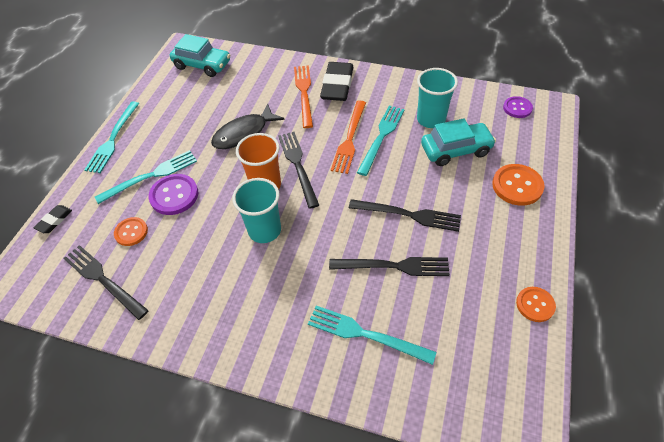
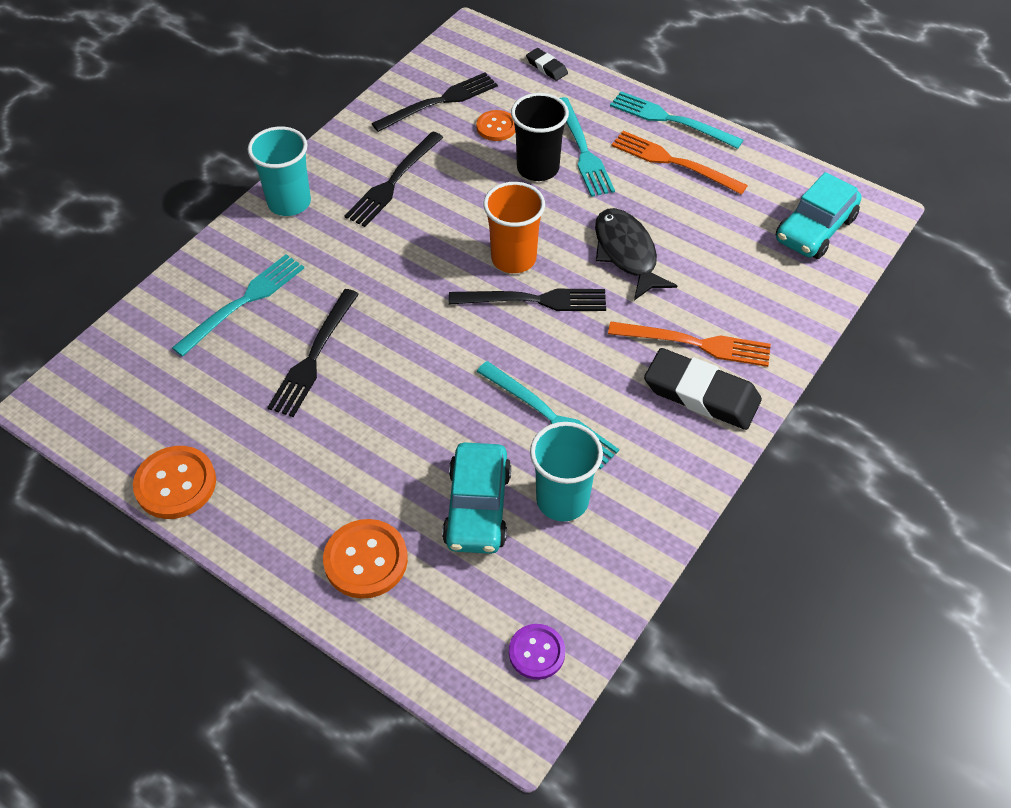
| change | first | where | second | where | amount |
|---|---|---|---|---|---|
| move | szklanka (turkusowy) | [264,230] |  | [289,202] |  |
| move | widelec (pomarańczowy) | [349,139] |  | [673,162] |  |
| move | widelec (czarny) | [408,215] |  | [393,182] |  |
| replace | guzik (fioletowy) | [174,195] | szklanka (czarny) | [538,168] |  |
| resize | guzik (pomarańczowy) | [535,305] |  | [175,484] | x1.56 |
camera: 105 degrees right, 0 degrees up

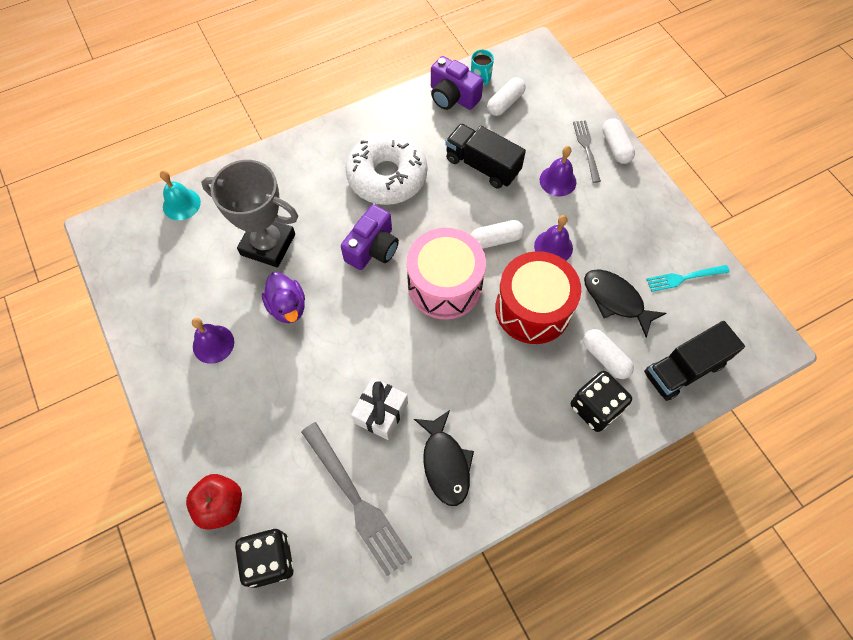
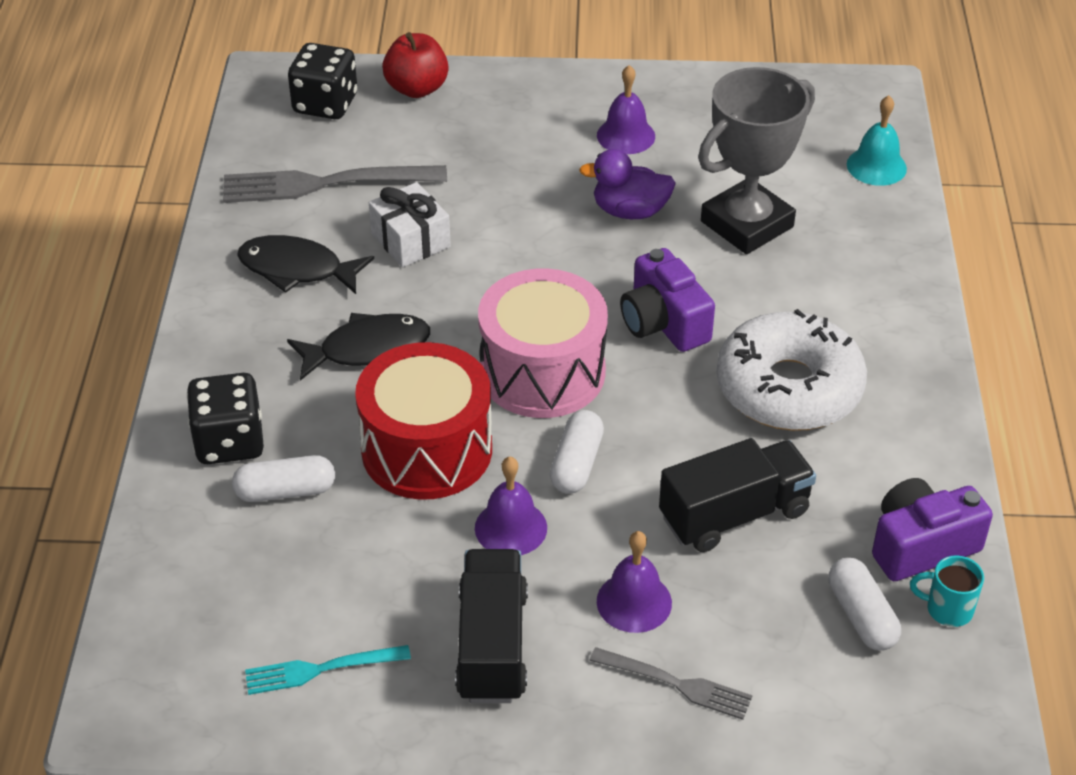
| change | first | where | second | where | amount |
|---|---|---|---|---|---|
| delete | kapsułka (biały) | [615,147] |  |  |  |
| move | ryba (czarny) | [616,300] |  | [367,349] |  |
| move | ciężarówka (czarny) | [684,369] |  | [492,645] |  |
| rotate | widelec (turkusowy) | [684,278] |  | [321,669] | 120 degrees counterclockwise |
camera: 120 degrees right, 20 degrees down

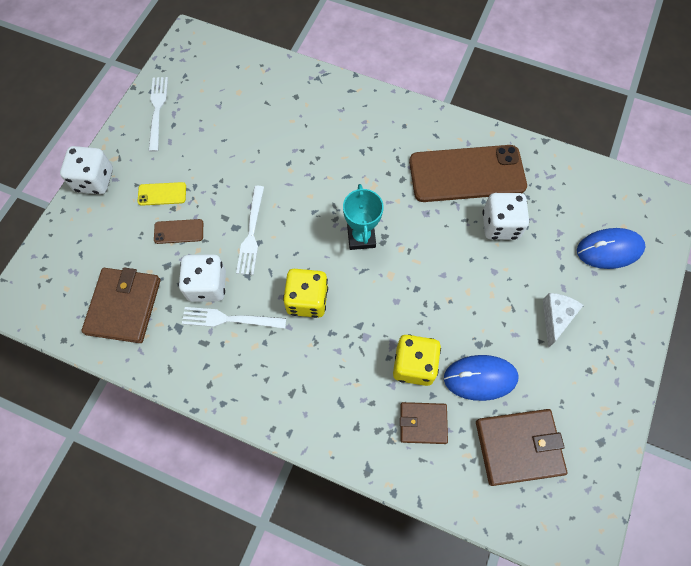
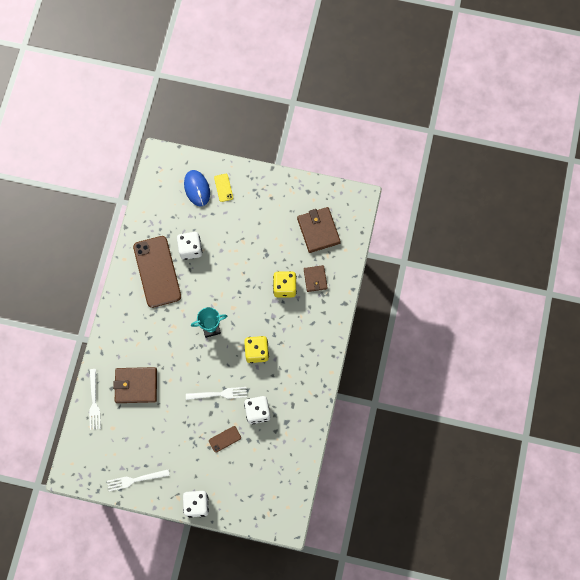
| change | first | where | second | where | amount |
|---|---|---|---|---|---|
| delete | myszka (niebieski) | [480,378] |  |  |  |
| delete | ser (biały) | [556,318] |  |  |  |
| move | portfel (brązowy) | [124,306] |  | [136,385] |  |
| move | telefon (żółty) | [162,194] |  | [223,187] |  |
| move | widelec (biały) | [229,319] |  | [94,402] |  |
| rotate | telefon (brązowy) | [179,231] |  | [225,439] | 75 degrees clockwise |
camera: 100 degrees left, 5 degrees up

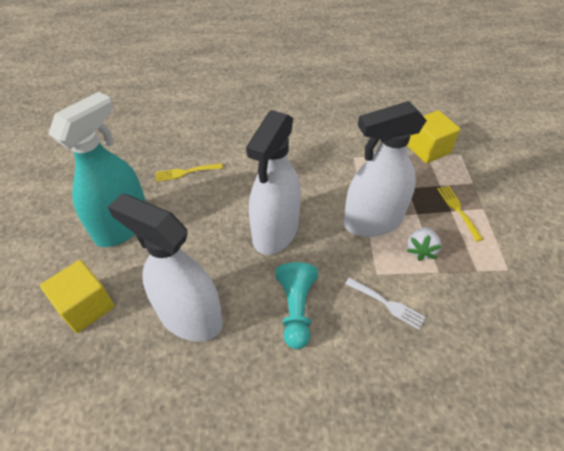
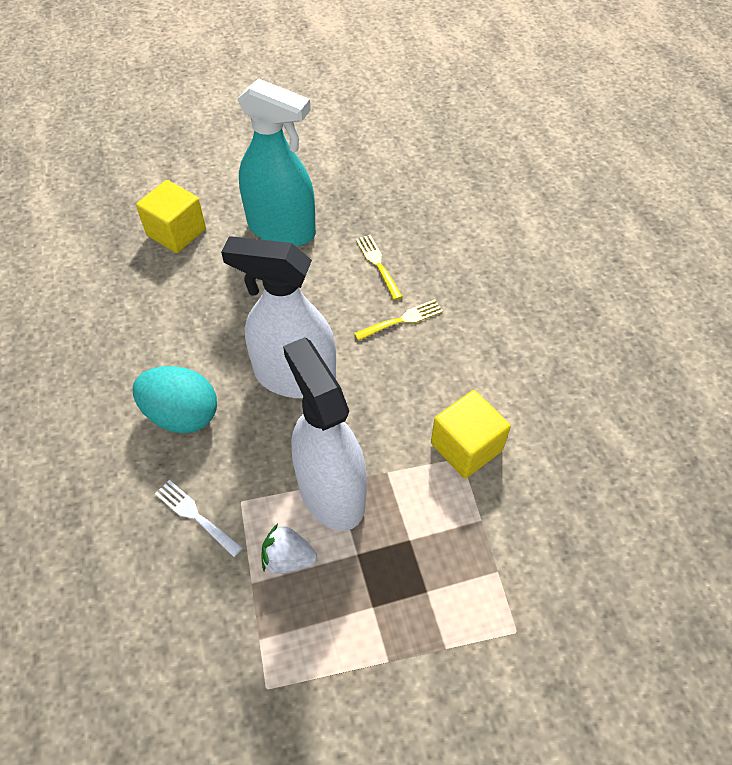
| change | first | where | second | where | amount |
|---|---|---|---|---|---|
| delete | spryskiwacz (biały) | [190,317] |  |  |  |
| move | sześcian (żółty) | [428,149] |  | [466,447] |  |
| move | widelec (żółty) | [458,210] |  | [402,320] |  |
| replace | pionek (turkusowy) | [296,309] | jajko (turkusowy) | [182,415] |  |
| rotate | widelec (biały) | [387,304] |  | [195,516] | 105 degrees clockwise |
camera: 80 degrees right, 5 degrees up

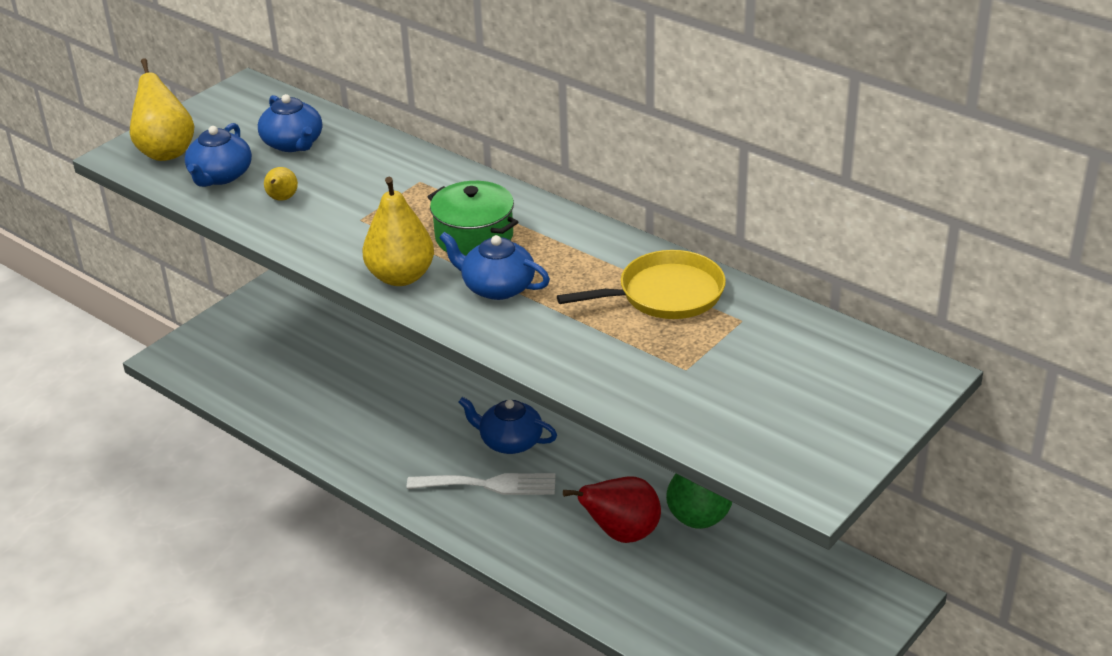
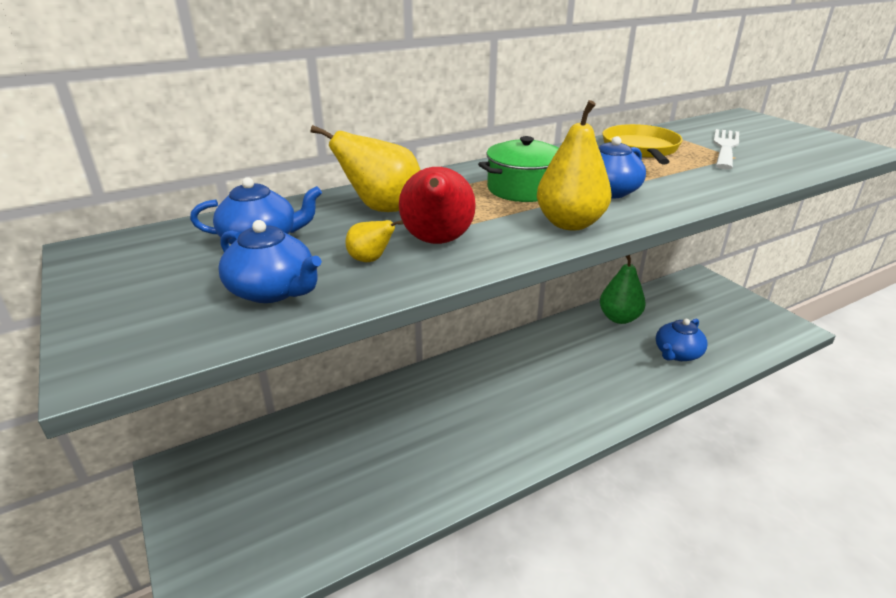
| change | first | where | second | where | amount |
|---|---|---|---|---|---|
| move | gruszka (żółty) | [166,152] |  | [382,209] |  |
| move | widelec (biały) | [489,485] |  | [725,147] |  |
| move | imbryk (niebieski) | [509,441] |  | [677,353] |  |
| move | gruszka (czerwony) | [622,534] |  | [437,242] |  |
camera: 70 degrees left, 5 degrees down

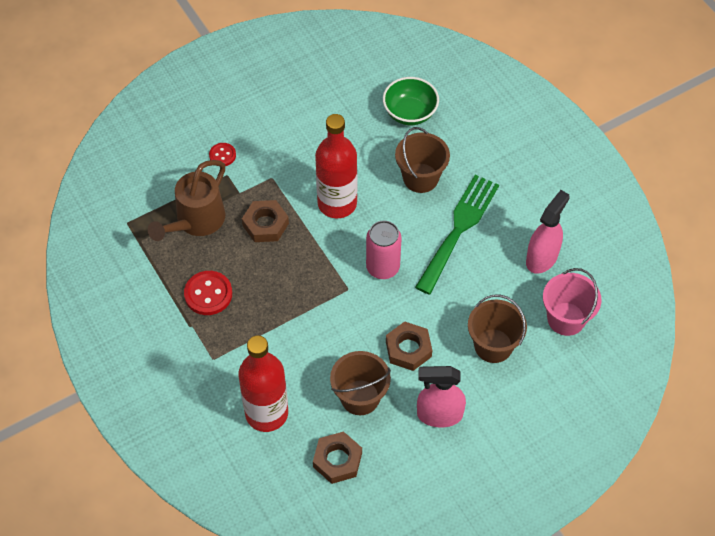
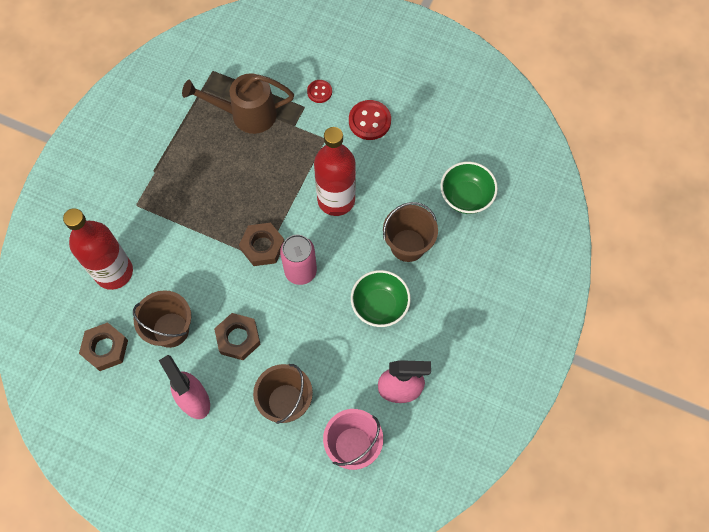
| change | first | where | second | where | amount |
|---|---|---|---|---|---|
| move | guzik (czerwony) | [208,294] |  | [369,121] |  |
| move | nakrętka (brązowy) | [265,224] |  | [262,246] |  |
| replace | widelec (zielony) | [458,229] | miska (zielony) | [379,305] |  |
camera: 55 degrees right, 10 degrees up

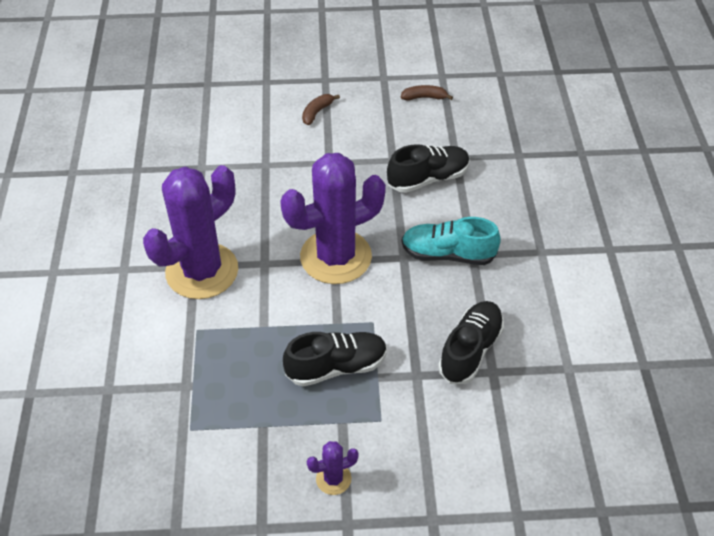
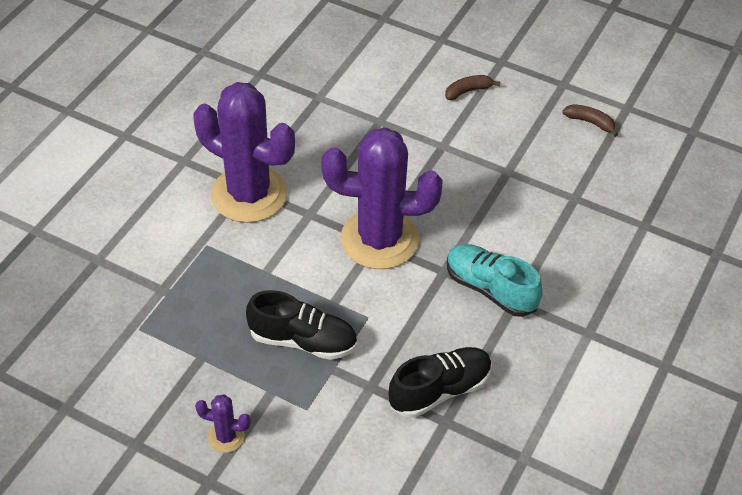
| change | first | where | second | where | amount |
|---|---|---|---|---|---|
| delete | but (czarny) | [428,178] |  |  |  |
| rotate | kaktus (fioletowy) | [202,271] |  | [249,194] | 45 degrees clockwise |
camera: 30 degrees right, 0 degrees up

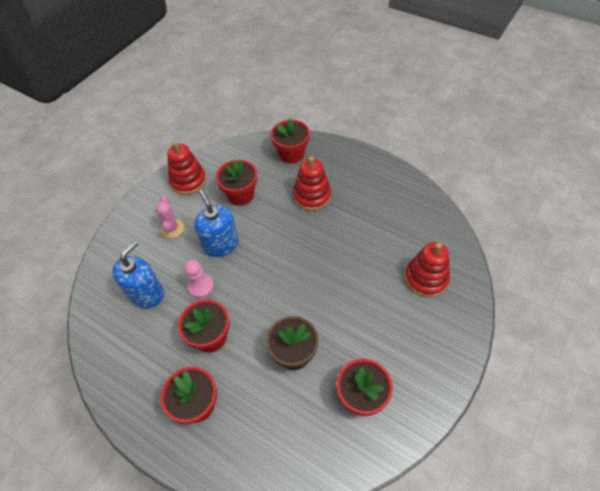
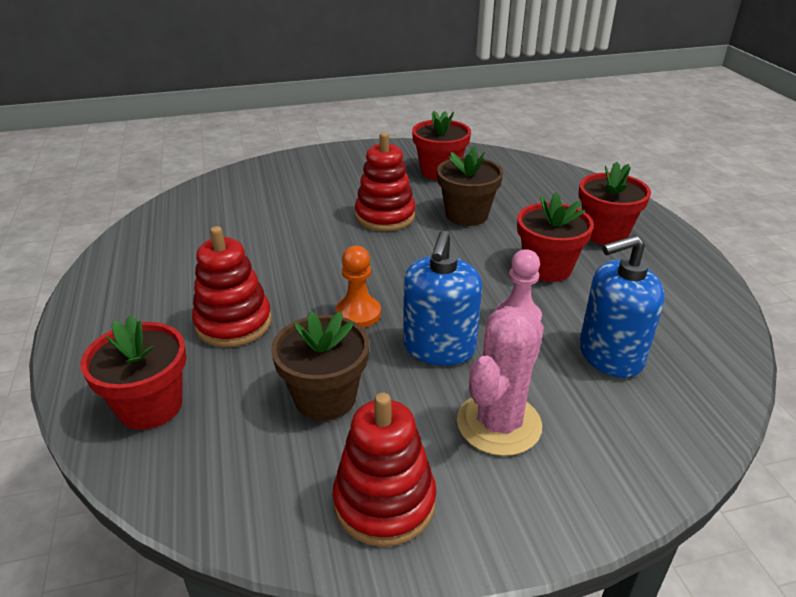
| change | first | where | second | where | amount |
|---|---|---|---|---|---|
| insert |  |  | pionek (pomarańczowy) | [358,314] |  |
| move | zabawka nakładanka (czerwony) | [426,278] |  | [385,216] |  |
| recolor | doniczka (czerwony) | [240,195] | doniczka (brązowy) | [325,398] |  |
| resize | kaktus (różowy) | [172,228] |  | [499,424] | x1.54 |
camera: 140 degrees left, 20 degrees down

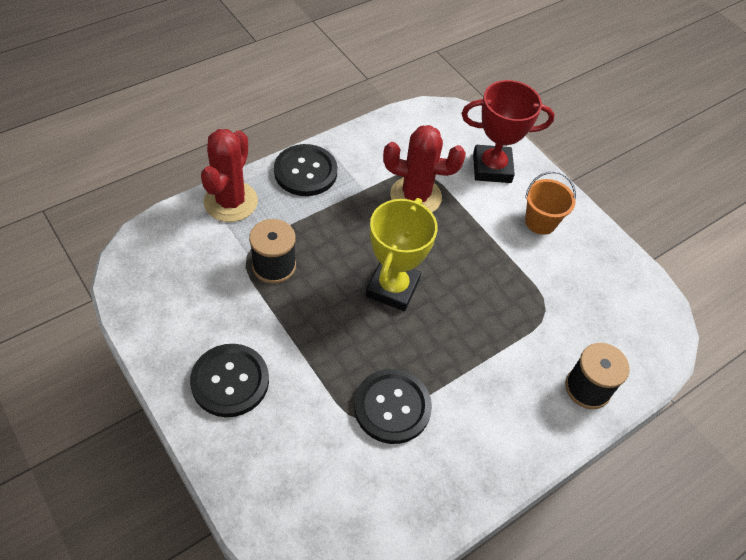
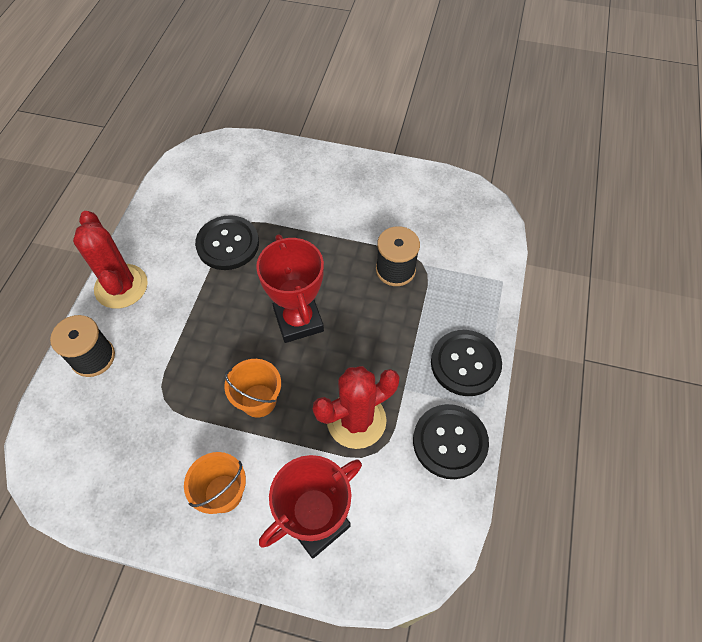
| change | first | where | second | where | amount |
|---|---|---|---|---|---|
| insert |  |  | wiadro (pomarańczowy) | [258,400] |  |
| move | guzik (czarny) | [230,381] |  | [450,442] |  |
| move | kaktus (czerwony) | [231,202] |  | [121,286] |  |
| recolor | puchar (żółty) | [392,288] | puchar (czerwony) | [298,320] |  |
camera: 145 degrees right, 5 degrees up

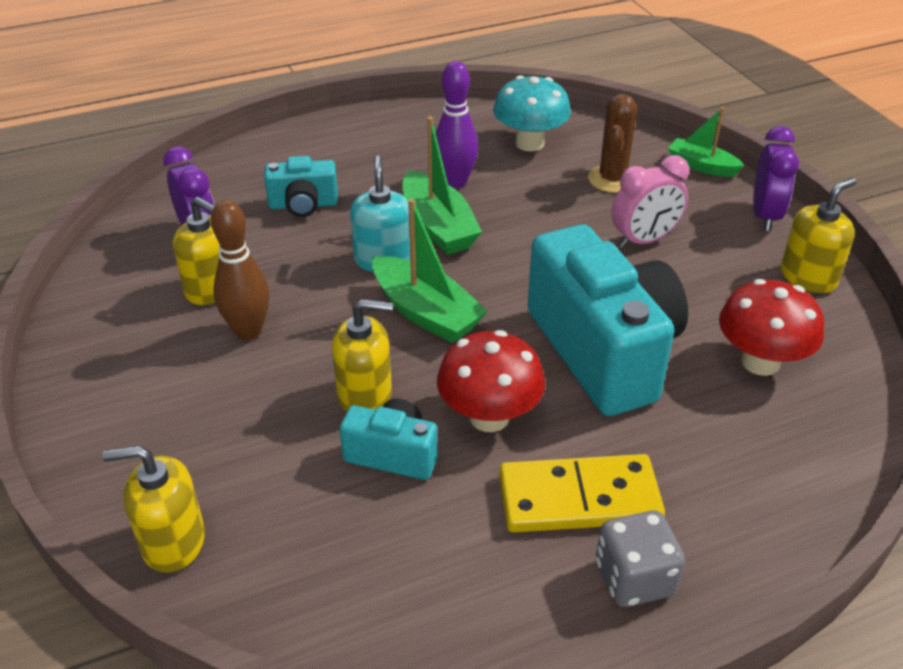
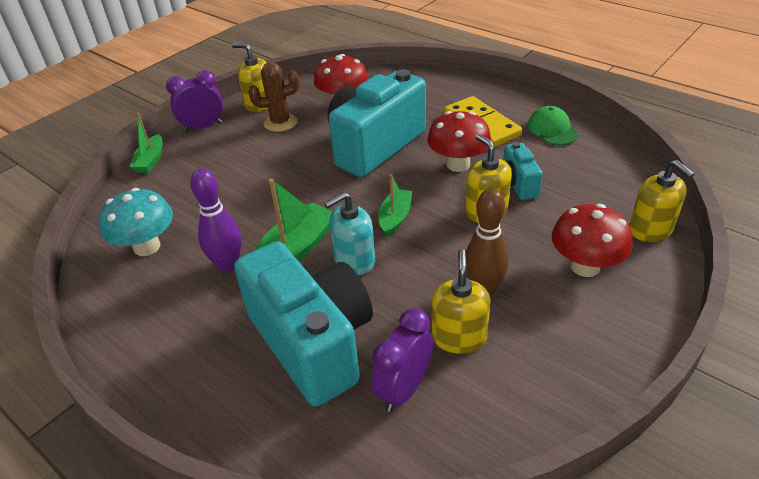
| change | first | where | second | where | amount |
|---|---|---|---|---|---|
| delete | kostka do gry (szary) | [634,579] |  |  |  |
| delete | budzik (różowy) | [644,240] |  |  |  |
| insert |  |  | czapka (zielony) | [552,129] |  |
| insert |  |  | grzyb (czerwony) | [585,266] |  |
| move | kaktus (brązowy) | [612,179] |  | [280,123] |  |
| resize | aparat fotograficzny (turkusowy) | [303,205] |  | [313,342] | x2.10 |
| resize | łódka (zielony) | [426,313] |  | [395,218] | x0.64 |
camera: 115 degrees left, 0 degrees up

